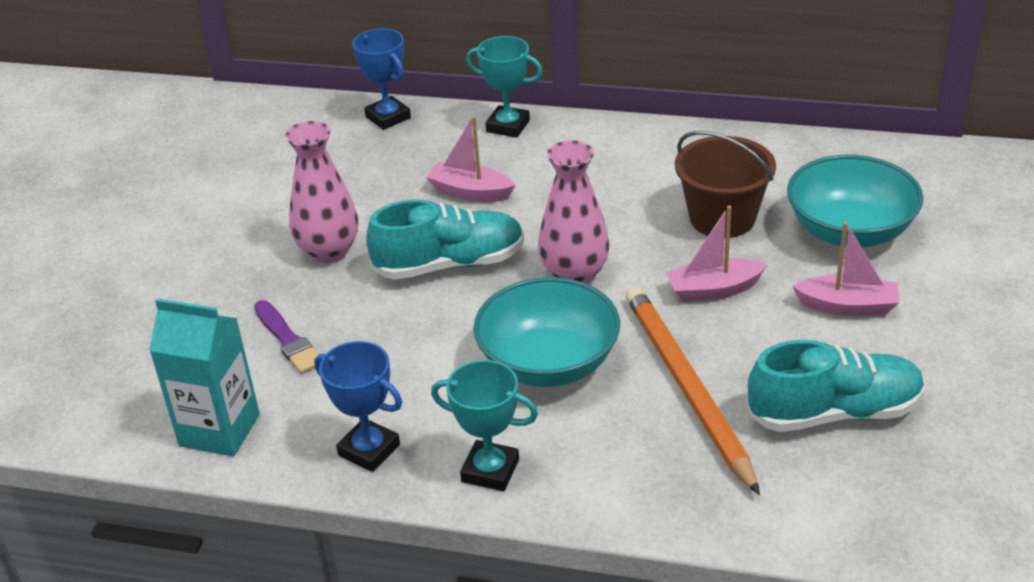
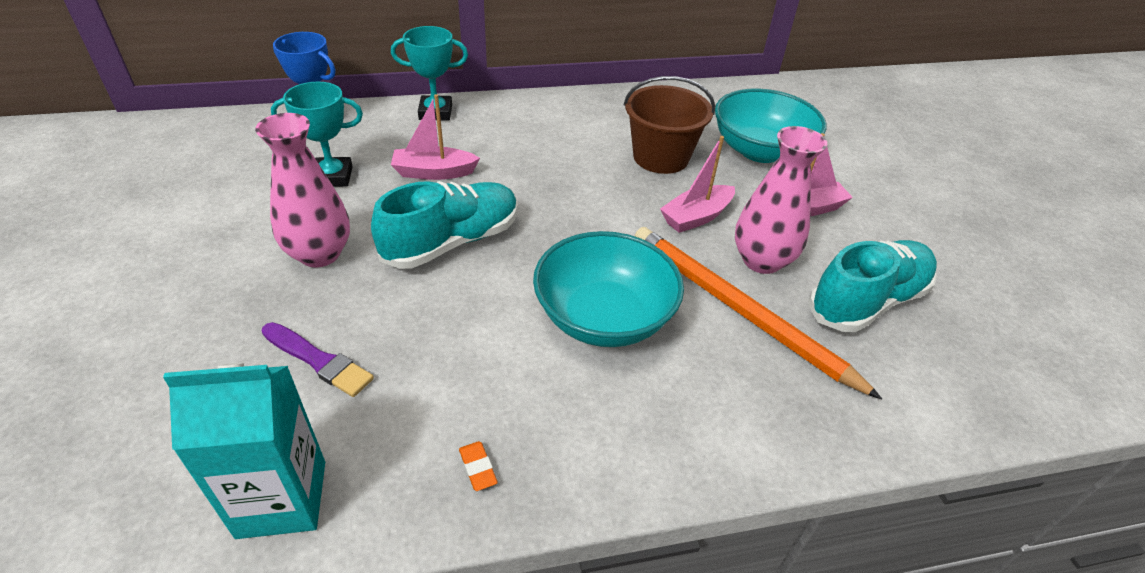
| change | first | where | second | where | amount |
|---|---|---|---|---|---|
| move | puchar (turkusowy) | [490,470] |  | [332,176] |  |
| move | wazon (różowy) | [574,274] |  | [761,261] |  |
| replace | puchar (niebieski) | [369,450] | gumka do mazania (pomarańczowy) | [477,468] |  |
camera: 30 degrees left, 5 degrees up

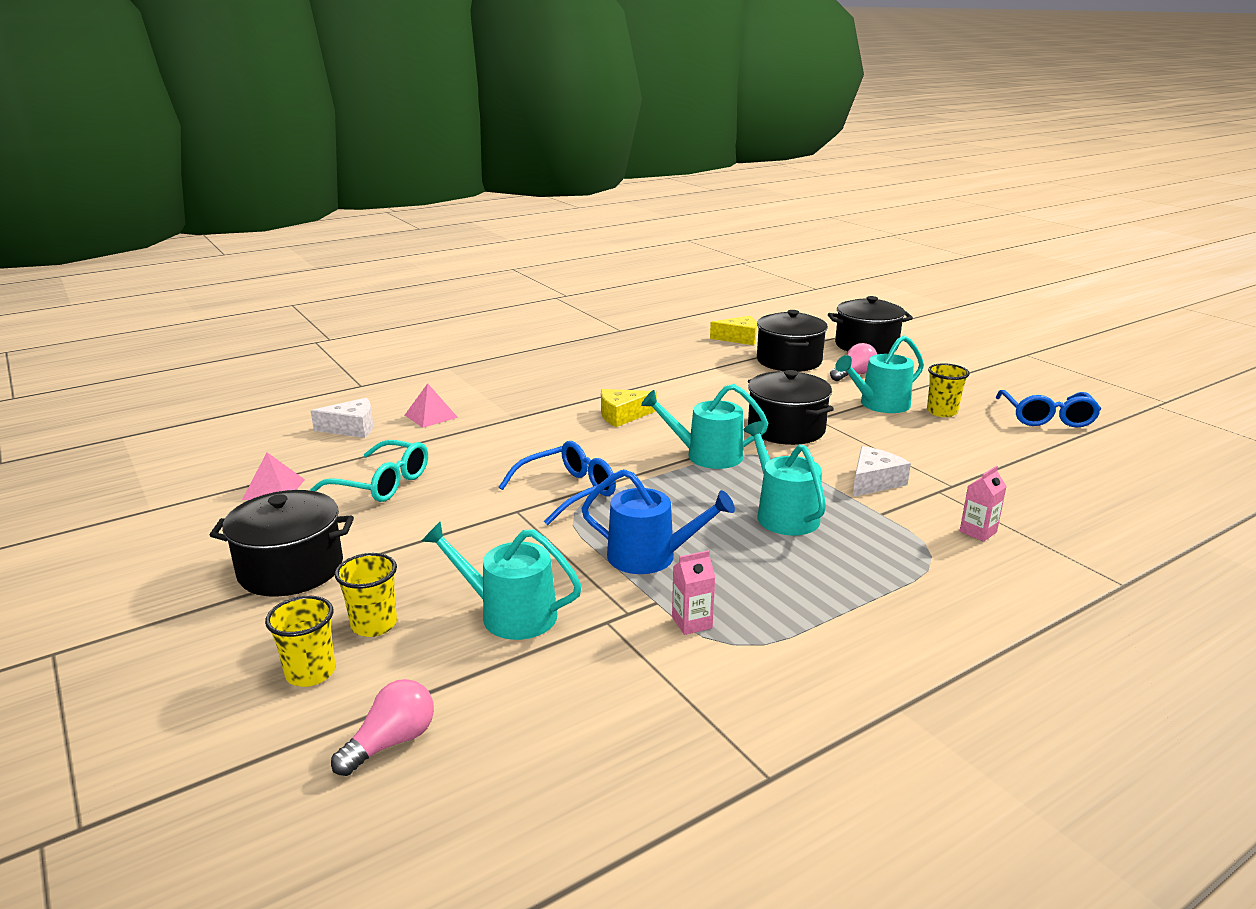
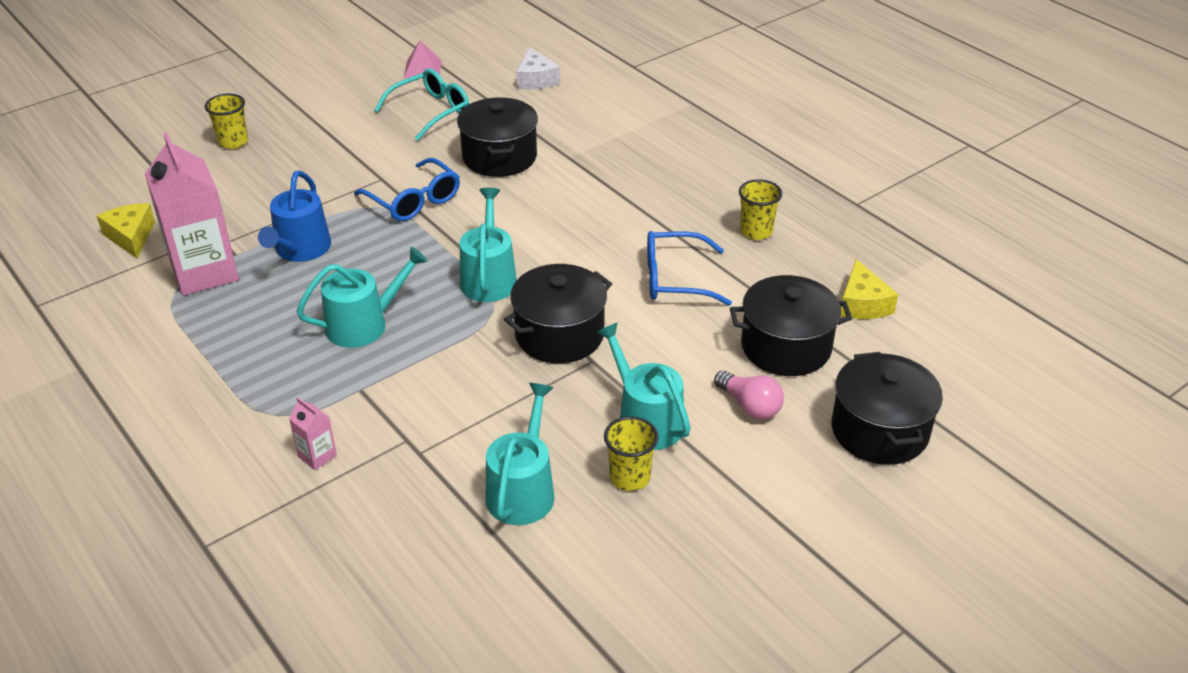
| change | first | where | second | where | amount |
|---|---|---|---|---|---|
| delete | żarówka (różowy) | [391,742] |  |  |  |
| delete | piramida (różowy) | [431,416] |  |  |  |
| delete | ser (biały) | [874,482] |  |  |  |
| move | garnek (czarny) | [291,569] |  | [499,157] |  |
| move | szklanka (żółty) | [310,673] |  | [756,231] |  |
| move | konewka (turkusowy) | [510,614] |  | [522,490] |  |
| move | ser (żółty) | [622,415] |  | [131,236] |  |
| move | okulary (niebieski) | [1047,417] |  | [675,279] |  |
| rotate | okulary (turkusowy) | [382,483] |  | [431,111] | 150 degrees counterclockwise |
| resize | karton mleka (różowy) | [692,623] |  | [204,272] | x2.37 |
camera: 85 degrees right, 15 degrees up

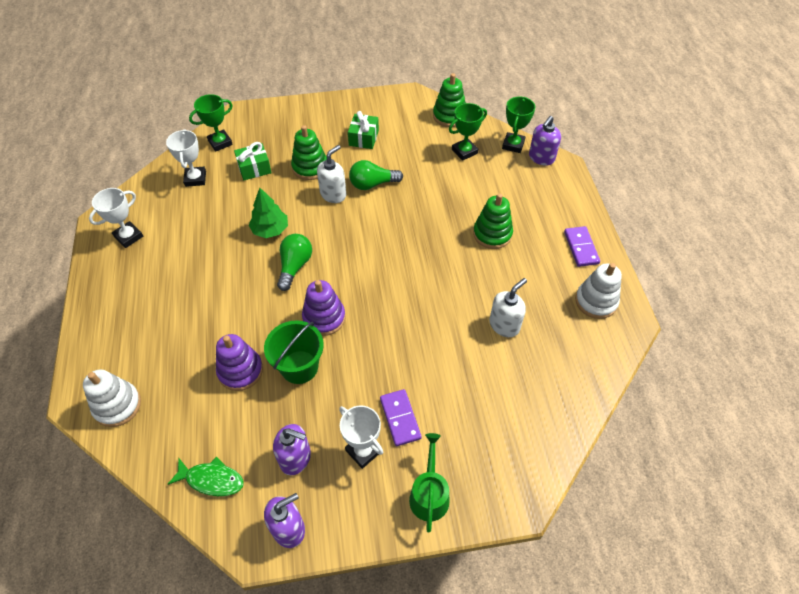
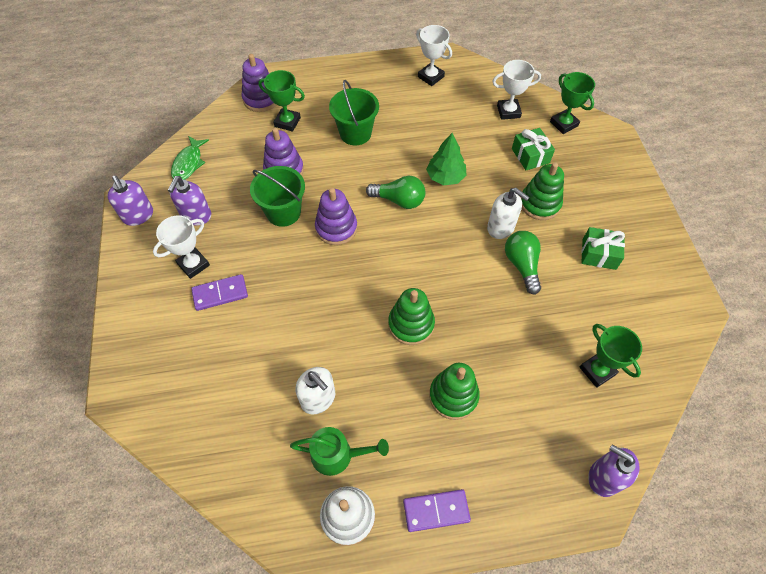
| change | first | where | second | where | amount |
|---|---|---|---|---|---|
| insert |  |  | wiadro (zielony) | [355,133] |  |
| move | konewka (zielony) | [429,494] |  | [337,455] |  |
| move | zabawka nakładanka (zielony) | [449,116] |  | [411,324] |  |
| move | puchar (zielony) | [513,145] |  | [287,122] |  |
| recolor | zabawka nakładanka (biały) | [117,405] | zabawka nakładanka (fioletowy) | [261,99] |  |
camera: 90 degrees right, 5 degrees up

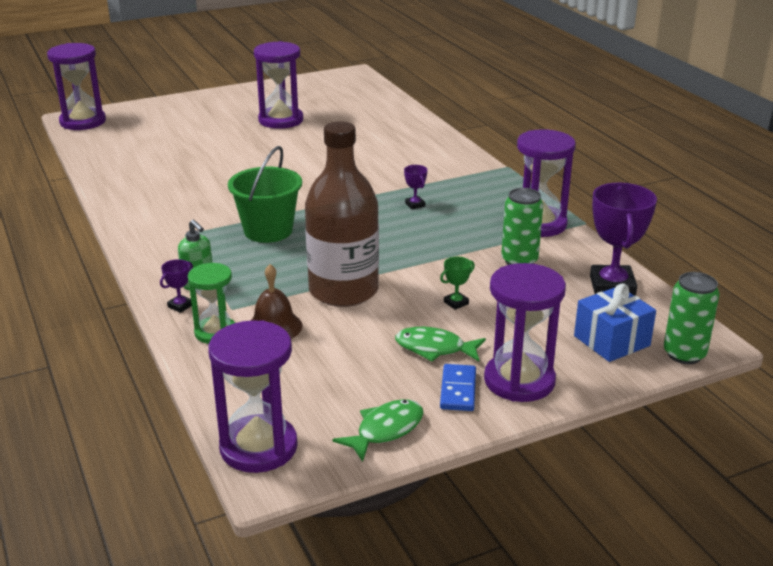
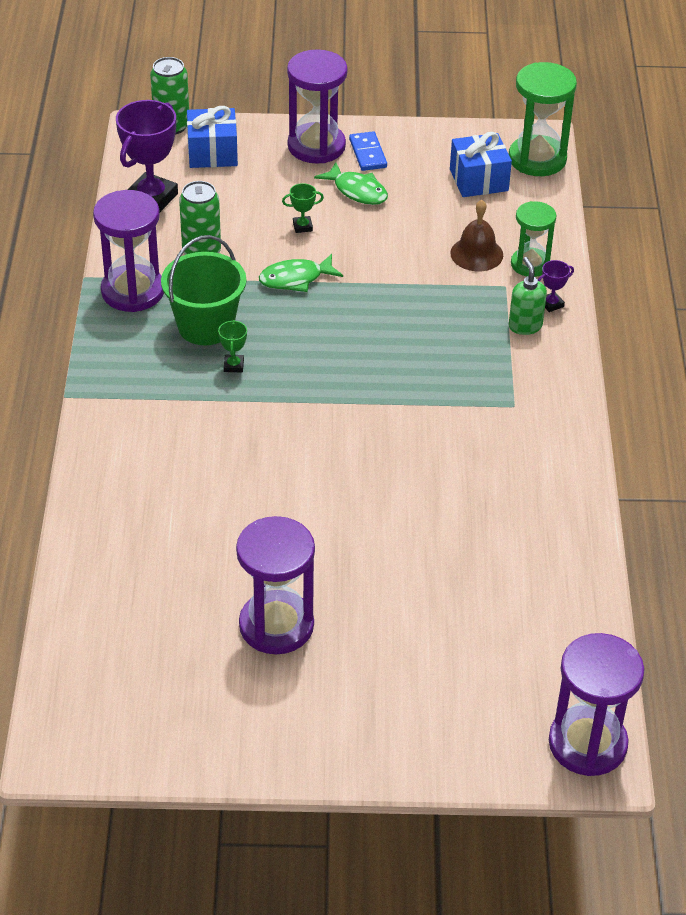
| change | first | where | second | where | amount |
|---|---|---|---|---|---|
| delete | butelka (brązowy) | [343,291] |  |  |  |
| insert |  |  | prezent (niebieski) | [478,180] |  |
| move | wiadro (zielony) | [268,231] |  | [205,326] |  |
| move | ryba (zielony) | [385,430] |  | [295,279] |  |
| recolor | klepsydra (fioletowy) | [258,447] | klepsydra (zielony) | [537,159] |  |
| recolor | puchar (fioletowy) | [415,205] | puchar (zielony) | [233,365] |  |
| rotate | kostka domina (niebieski) | [458,390] |  | [367,153] | 45 degrees counterclockwise |
camera: 155 degrees left, 15 degrees up

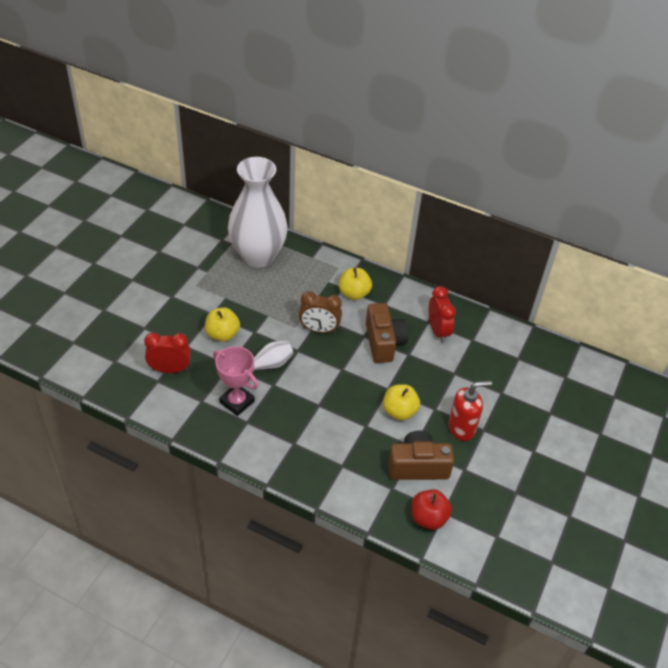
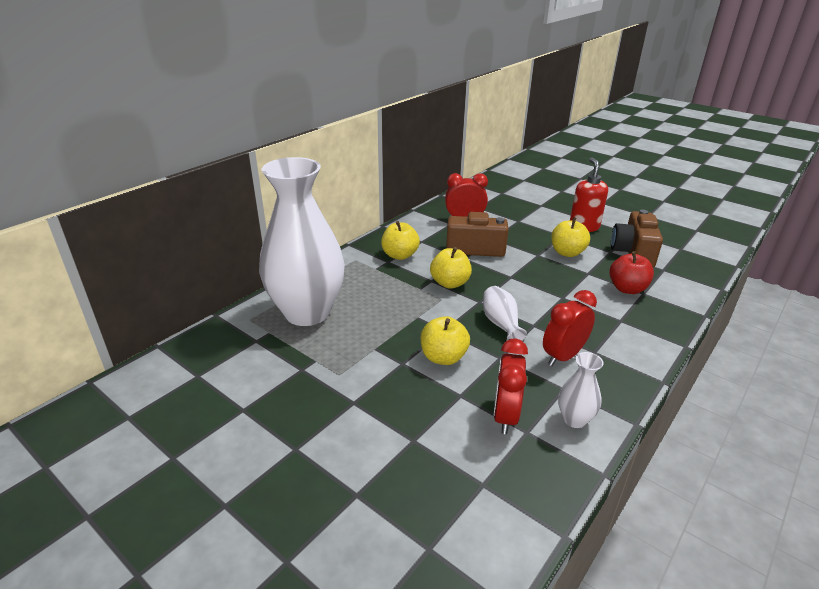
| change | first | where | second | where | amount |
|---|---|---|---|---|---|
| insert |  |  | wazon (biały) | [574,419] |  |
| move | jabłko (czerwony) | [428,518] |  | [627,289] |  |
| replace | puchar (różowy) | [237,402] | budzik (czerwony) | [563,356] |  |
| replace | budzik (brązowy) | [319,329] | jabłko (żółty) | [450,283] |  |
camera: 75 degrees left, 15 degrees down

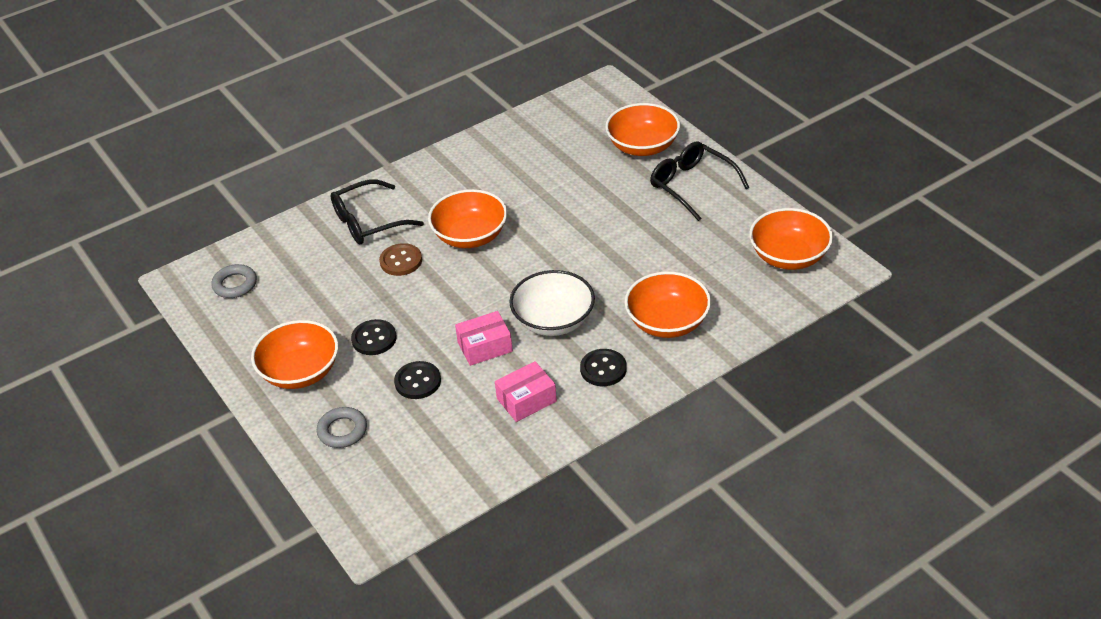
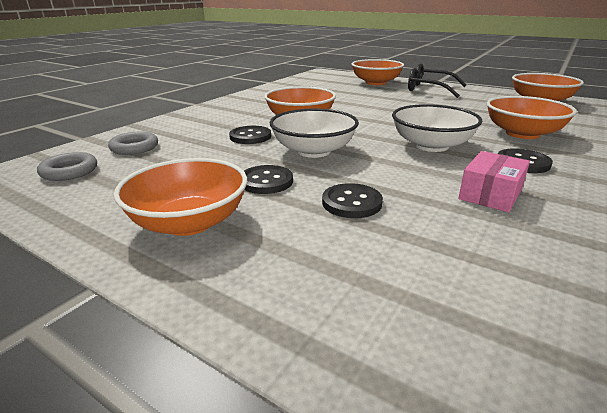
| change | first | where | second | where | amount |
|---|---|---|---|---|---|
| delete | okulary (czarny) | [368,222] |  |  |  |
| delete | pudełko (różowy) | [485,347] |  |  |  |
| insert |  |  | miska (biały) | [313,151] |  |
| move | pierścień (szary) | [342,431] |  | [134,147] |  |
| recolor | guzik (brązowy) | [401,261] | guzik (czarny) | [250,137] |  |
camera: 25 degrees left, 15 degrees down

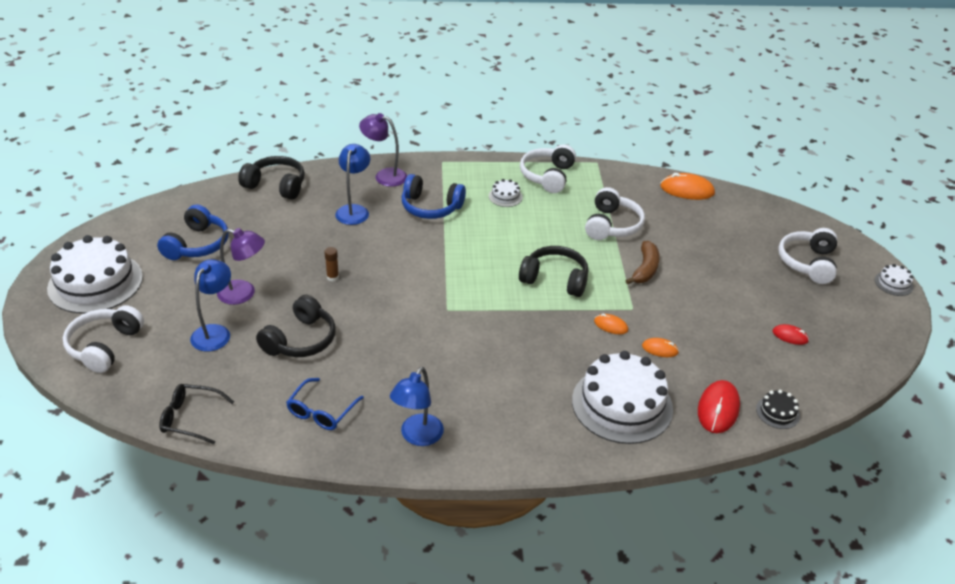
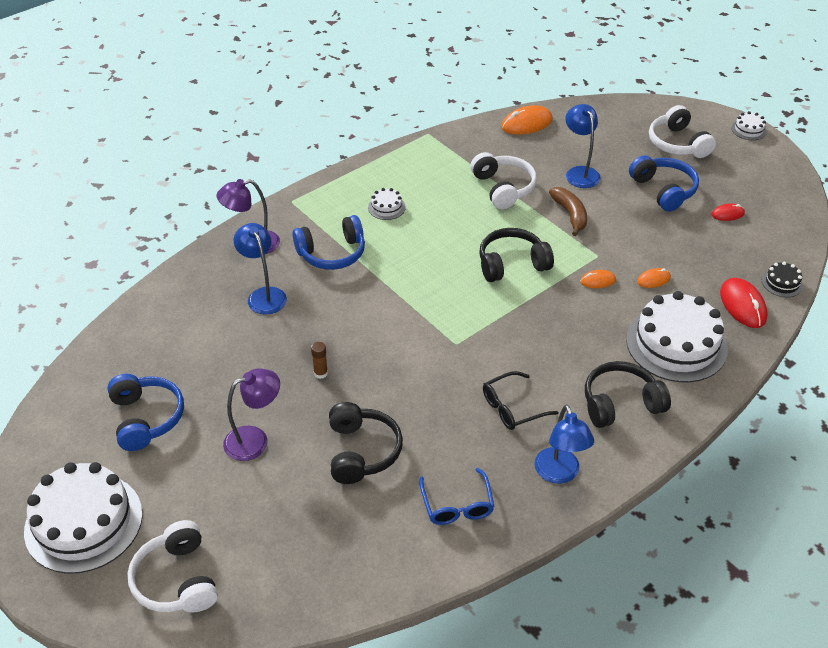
| change | first | where | second | where | amount |
|---|---|---|---|---|---|
| delete | słuchawki (biały) | [547,176] |  |  |  |
| insert |  |  | słuchawki (niebieski) | [664,190] |  |
| move | okulary (czarny) | [190,418] |  | [512,407] |  |
| move | lampka (niebieski) | [215,332] |  | [579,172] |  |
| move | słuchawki (czarny) | [276,185] |  | [620,403] |  |
camera: 35 degrees left, 5 degrees up

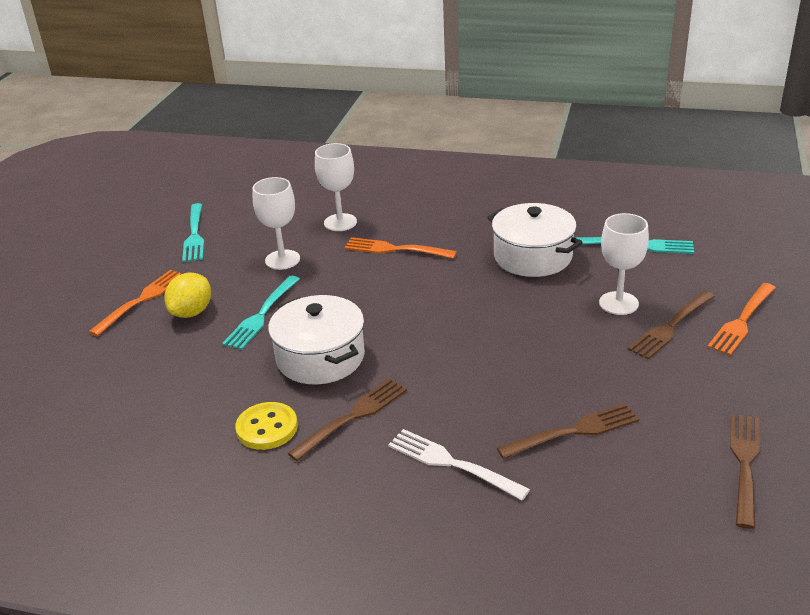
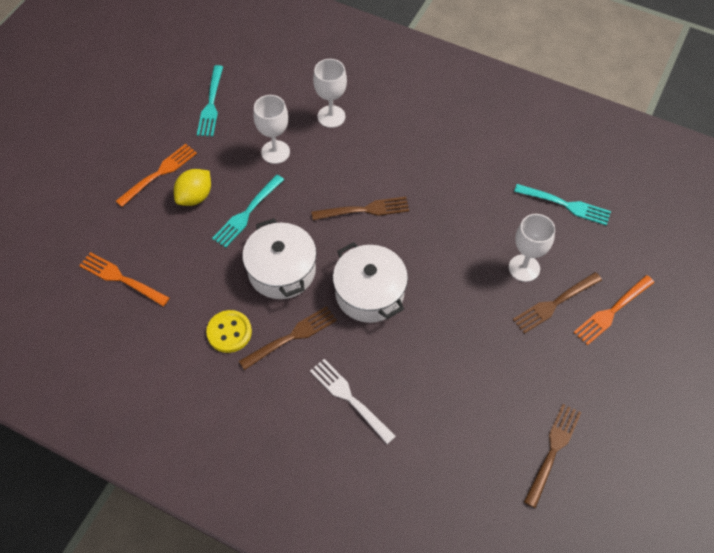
| change | first | where | second | where | amount |
|---|---|---|---|---|---|
| move | widelec (pomarańczowy) | [395,249] |  | [121,278] |  |
| move | garnek (biały) | [533,257] |  | [369,293] |  |
| move | widelec (brązowy) | [573,431] |  | [364,210] |  |
camera: 10 degrees right, 25 degrees up

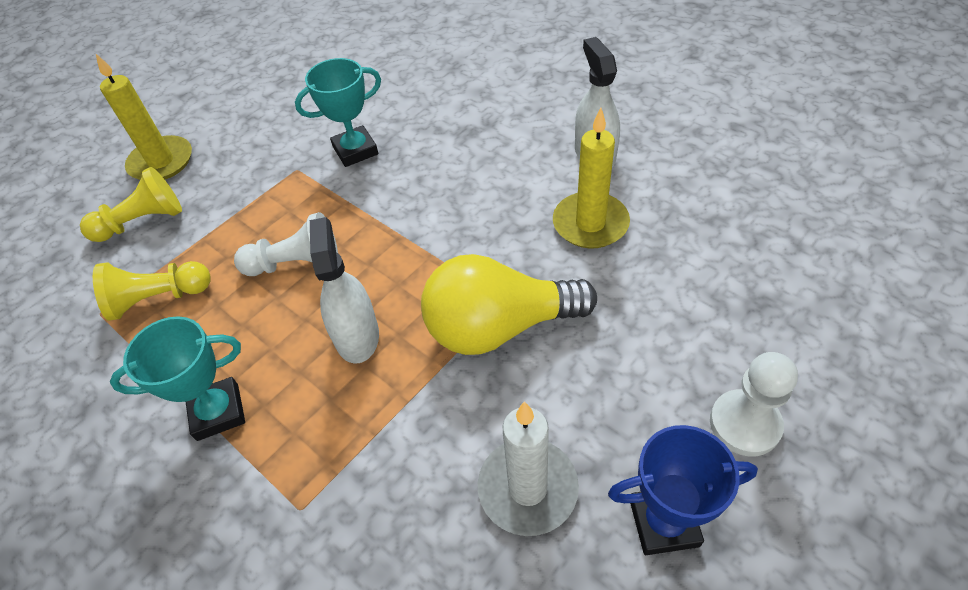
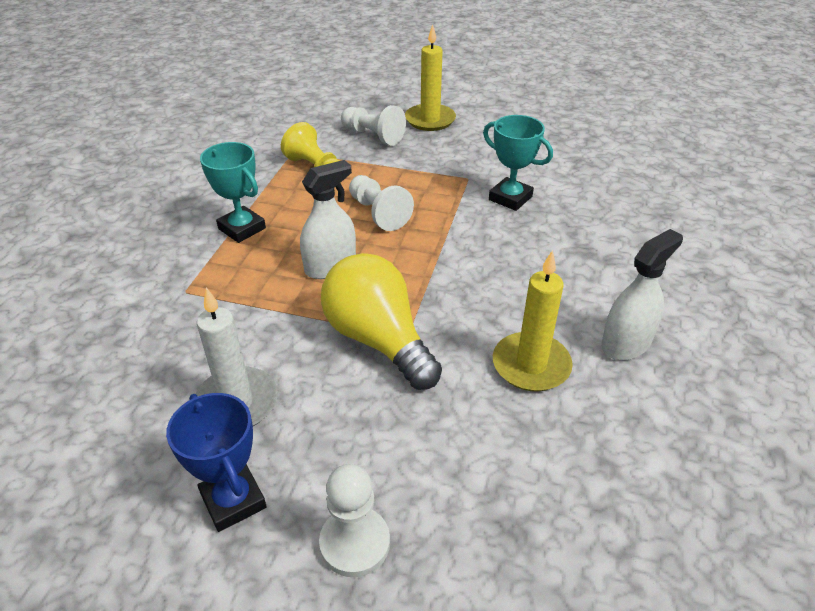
| change | first | where | second | where | amount |
|---|---|---|---|---|---|
| recolor | pionek (żółty) | [142,222] | pionek (biały) | [373,136] |  |
camera: 60 degrees right, 10 degrees down

